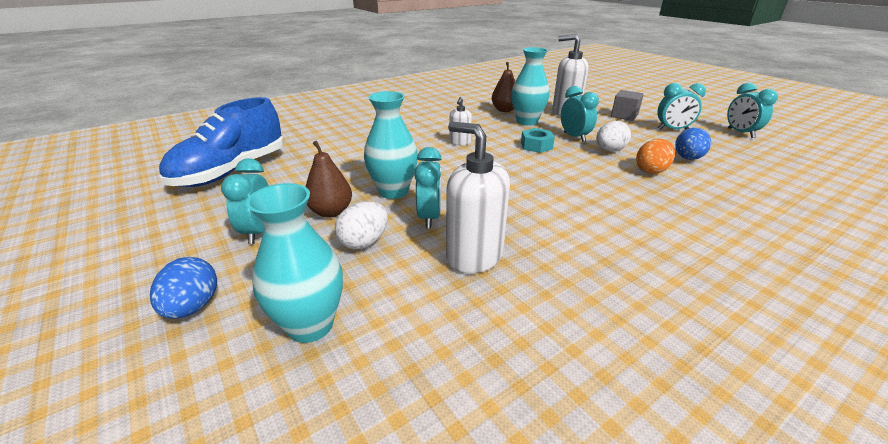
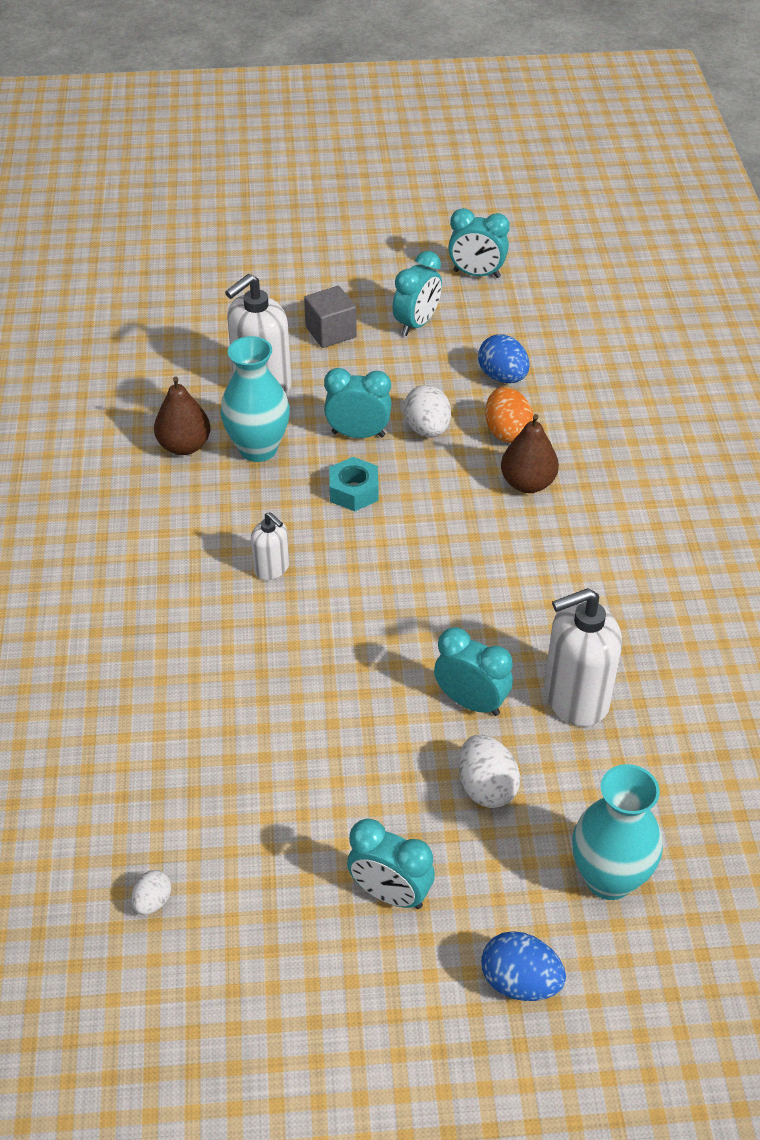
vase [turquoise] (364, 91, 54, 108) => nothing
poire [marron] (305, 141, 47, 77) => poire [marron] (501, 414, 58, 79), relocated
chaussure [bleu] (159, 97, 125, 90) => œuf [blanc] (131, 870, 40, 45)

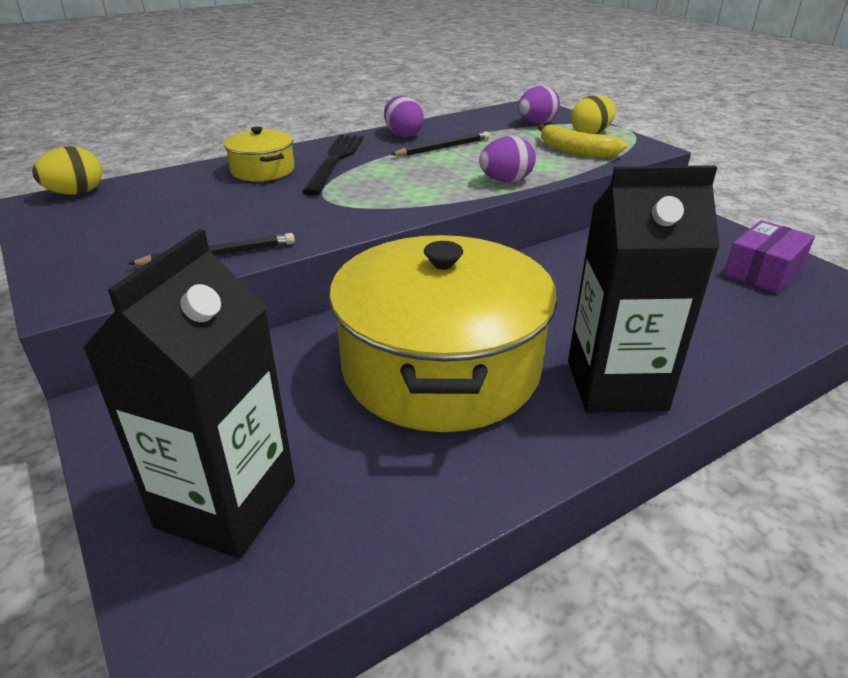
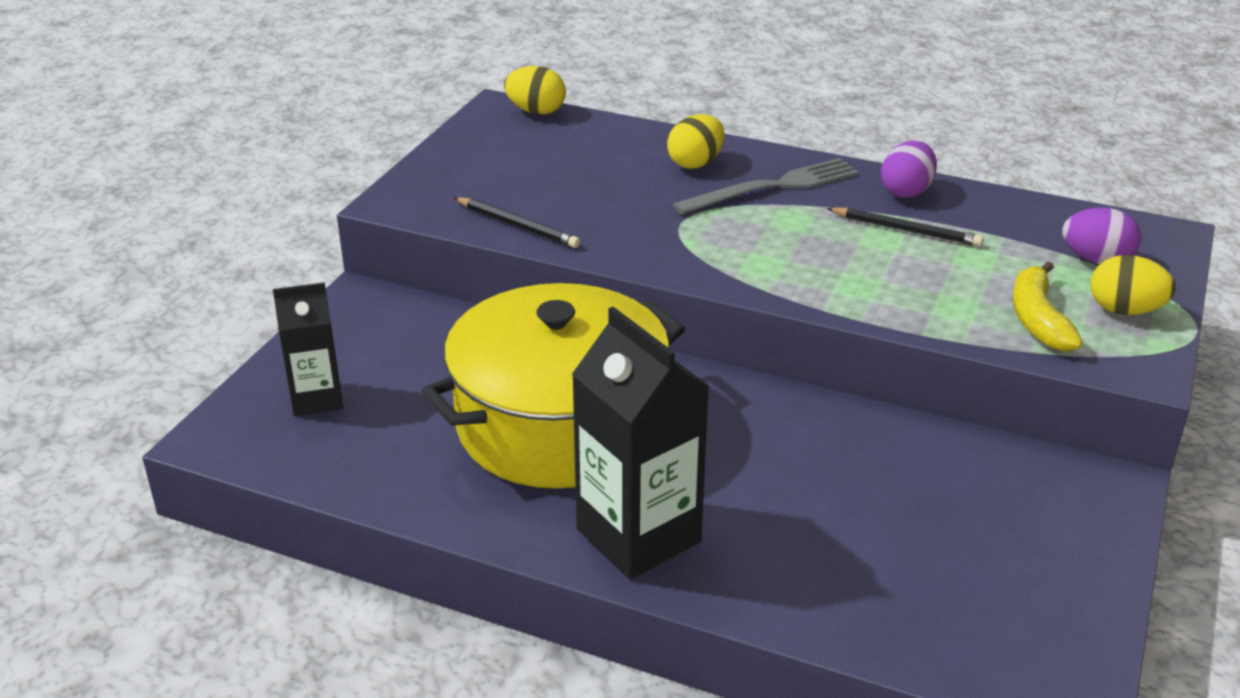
œuf [violet] (479, 136, 57, 46) => nothing
boîte [violet] (724, 220, 91, 73) => nothing
marmite [jaune] (224, 126, 70, 55) => œuf [jaune] (667, 114, 58, 55)
fourchette [noir] (302, 135, 62, 60) => fourchette [gris] (672, 158, 187, 57)
brique de lait [noir] (83, 229, 212, 330) => brique de lait [noir] (273, 282, 70, 134), x0.60

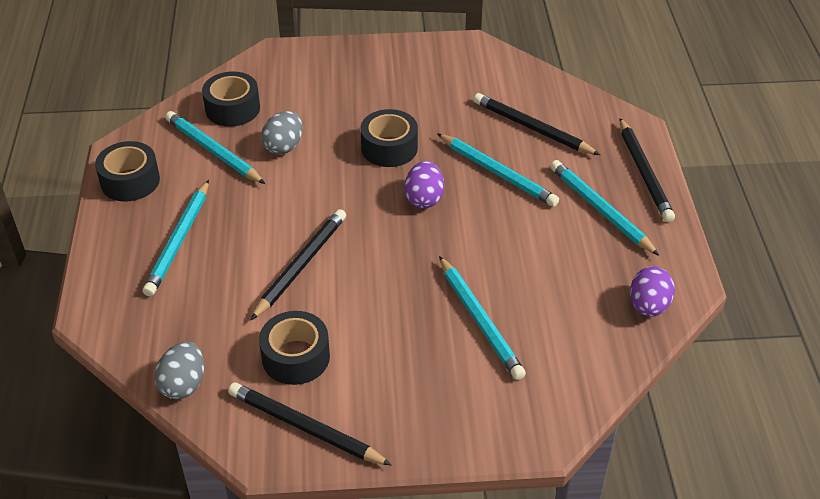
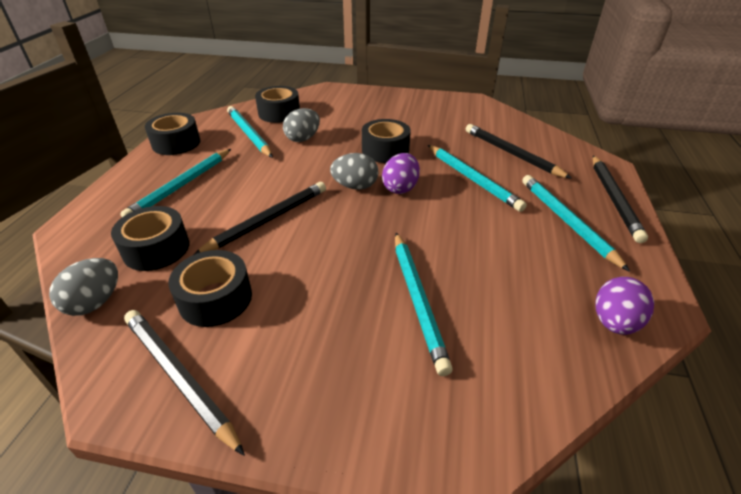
nothing => ruban adhésif [noir] (111, 206, 79, 65)
nothing => œuf [gris] (330, 153, 48, 37)

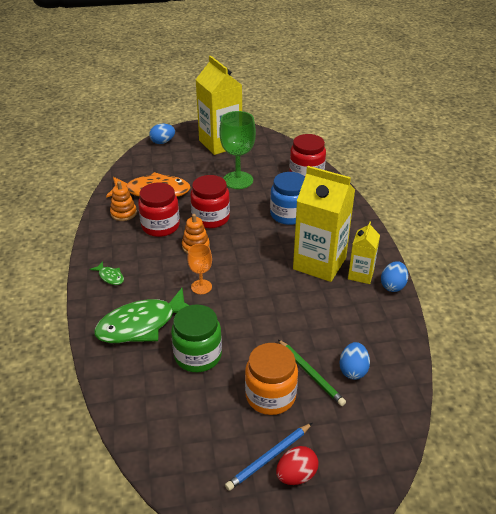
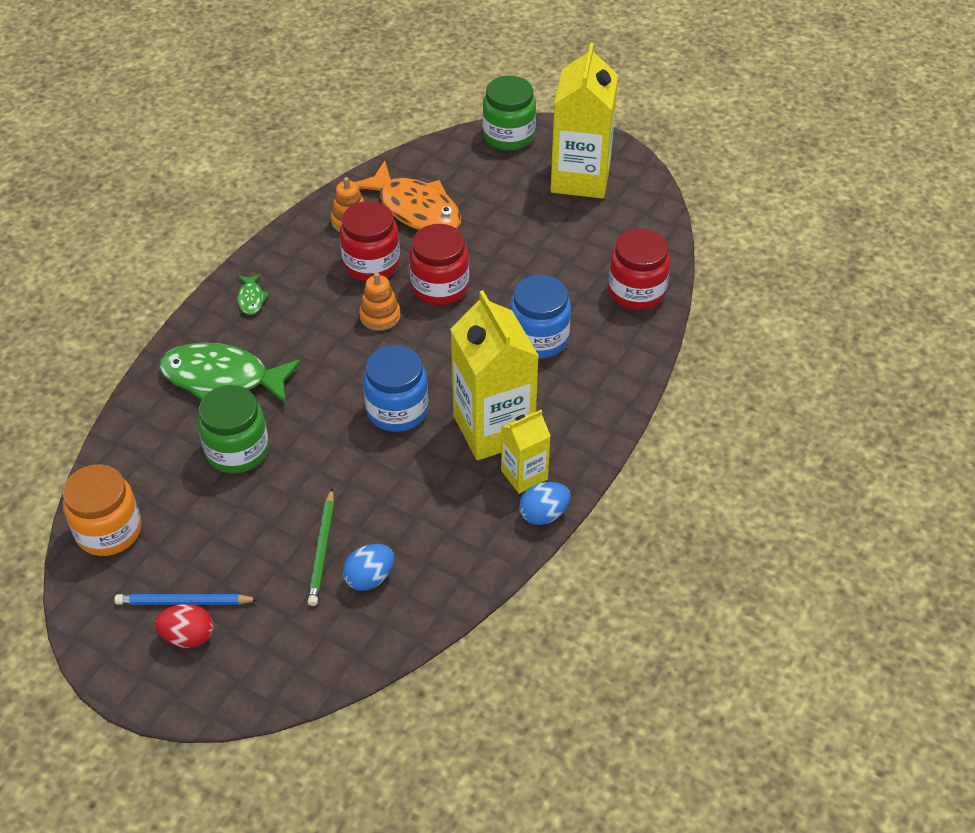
verre à pied [orange] (187, 244, 25, 50) => nothing
verre à pied [vert] (219, 111, 37, 78) => nothing
nothing => bocal [bleu] (363, 345, 65, 87)
bocal [orange] (245, 343, 53, 72) => bocal [orange] (62, 464, 79, 92), relocated
œuf [bleu] (149, 124, 26, 20) => bocal [vert] (483, 76, 53, 75)

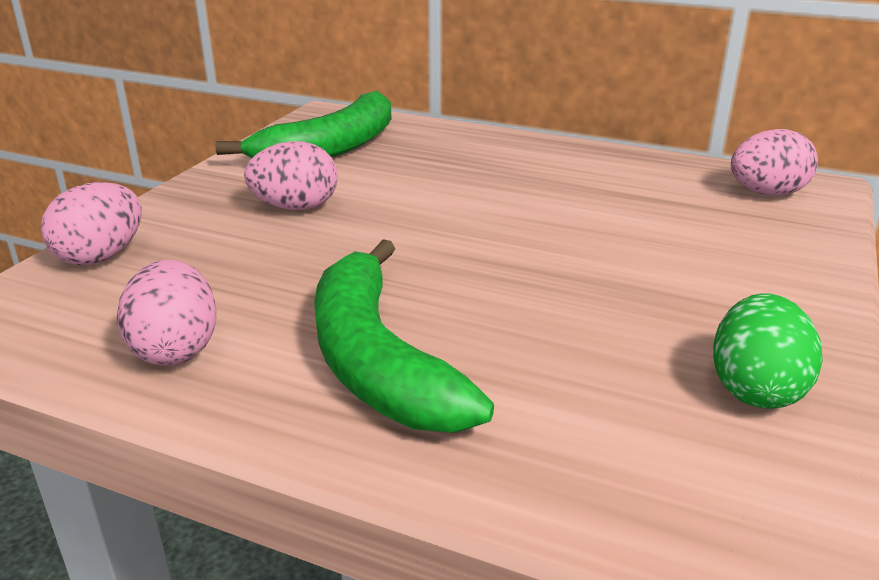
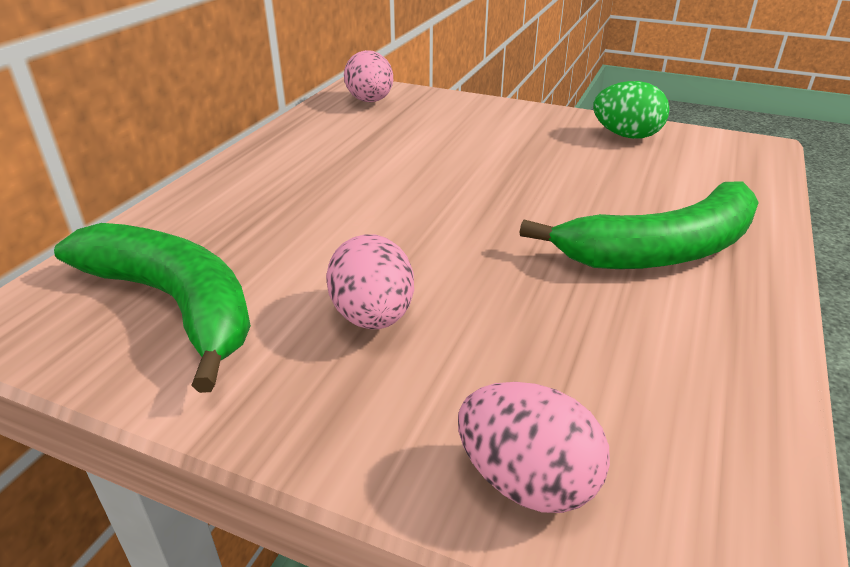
œuf [rose] (117, 260, 99, 105) => nothing

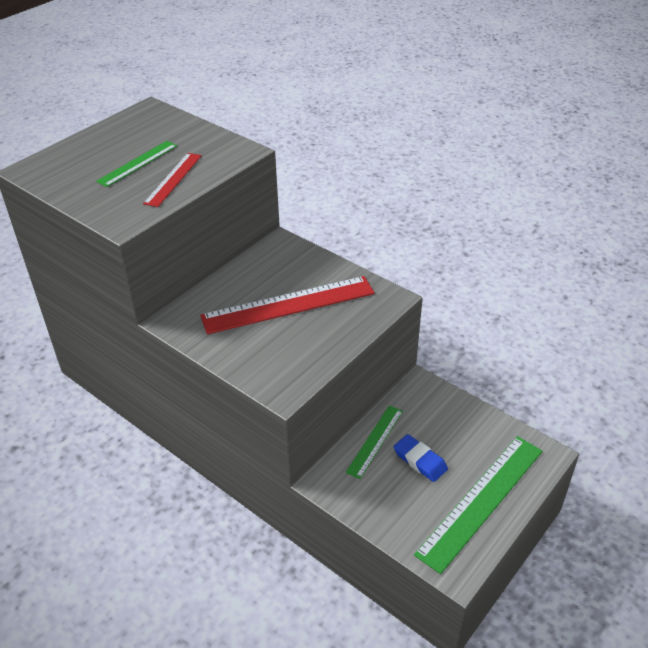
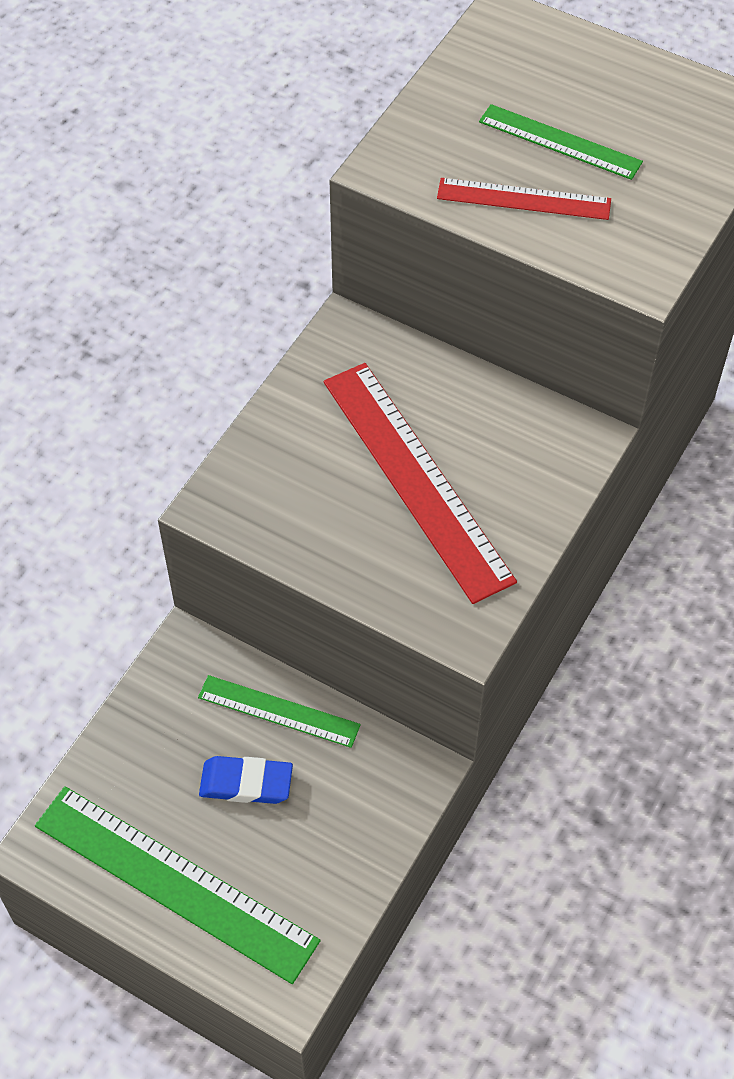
gomme [bleu] (394, 434, 54, 48) => gomme [bleu] (199, 756, 94, 48), 60 degrees clockwise

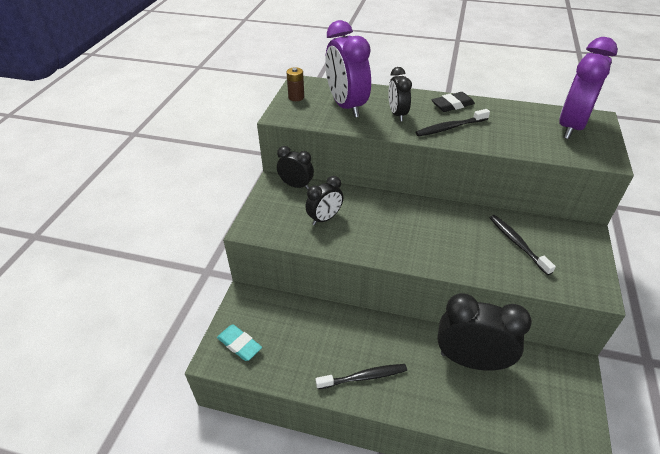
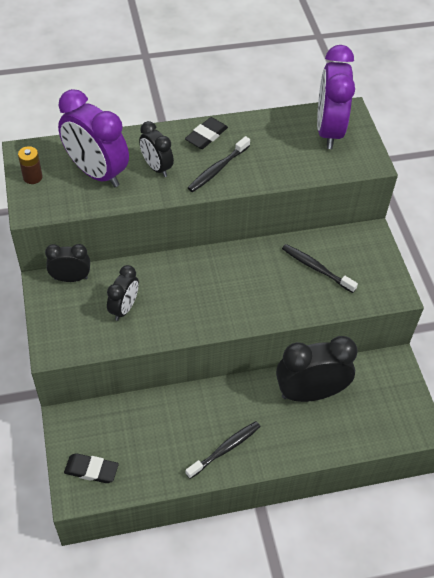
gomme [turquoise] (217, 324, 45, 37) => gomme [noir] (64, 453, 55, 30)

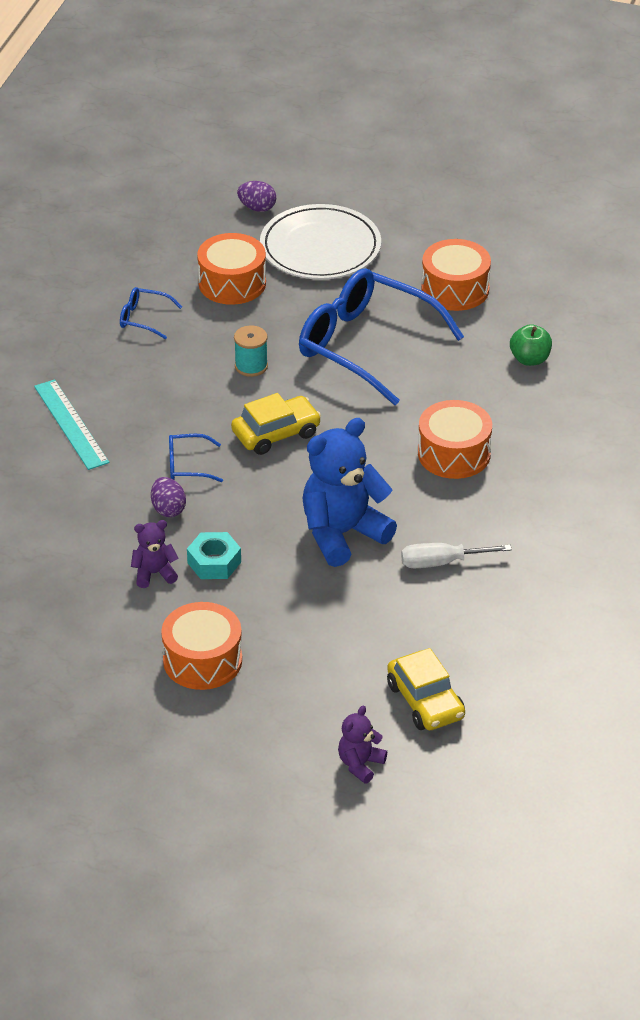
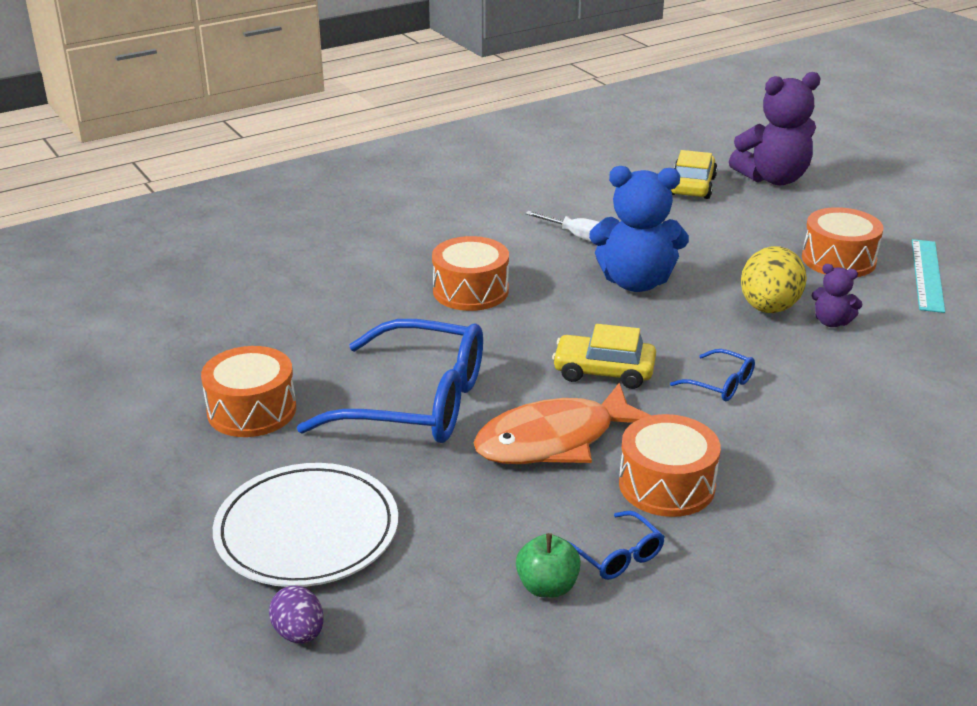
œuf [violet] (151, 477, 35, 40) => nothing
règle [turquoise] (34, 379, 75, 91) => règle [turquoise] (912, 239, 33, 74), relocated
tambour [orange] (197, 233, 69, 72) => tambour [orange] (619, 414, 102, 103), relocated
pomme [vert] (510, 324, 42, 42) => pomme [vert] (516, 533, 65, 65), relocated
écrou [turquoise] (187, 532, 54, 47) => œuf [jaune] (741, 246, 66, 67)
bobine [turquoise] (234, 325, 34, 52) => poisson [orange] (473, 383, 179, 81)
lunettes [bleu] (299, 268, 165, 137) => lunettes [bleu] (297, 319, 186, 124), 60 degrees counterclockwise
ours en peluche [violet] (338, 706, 49, 77) => ours en peluche [violet] (729, 72, 91, 113), x2.06

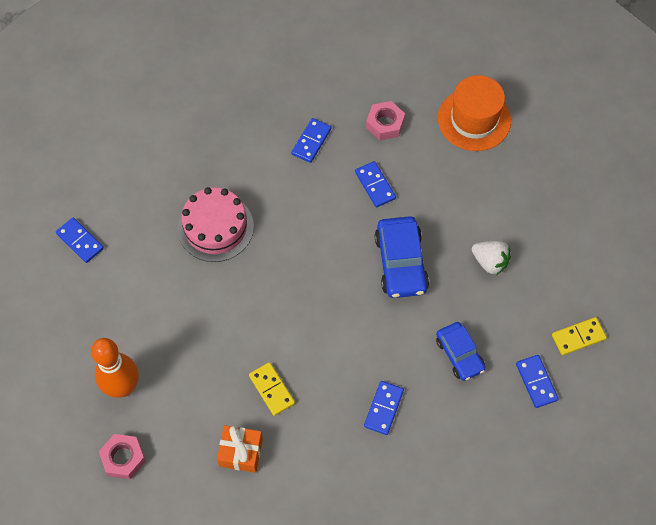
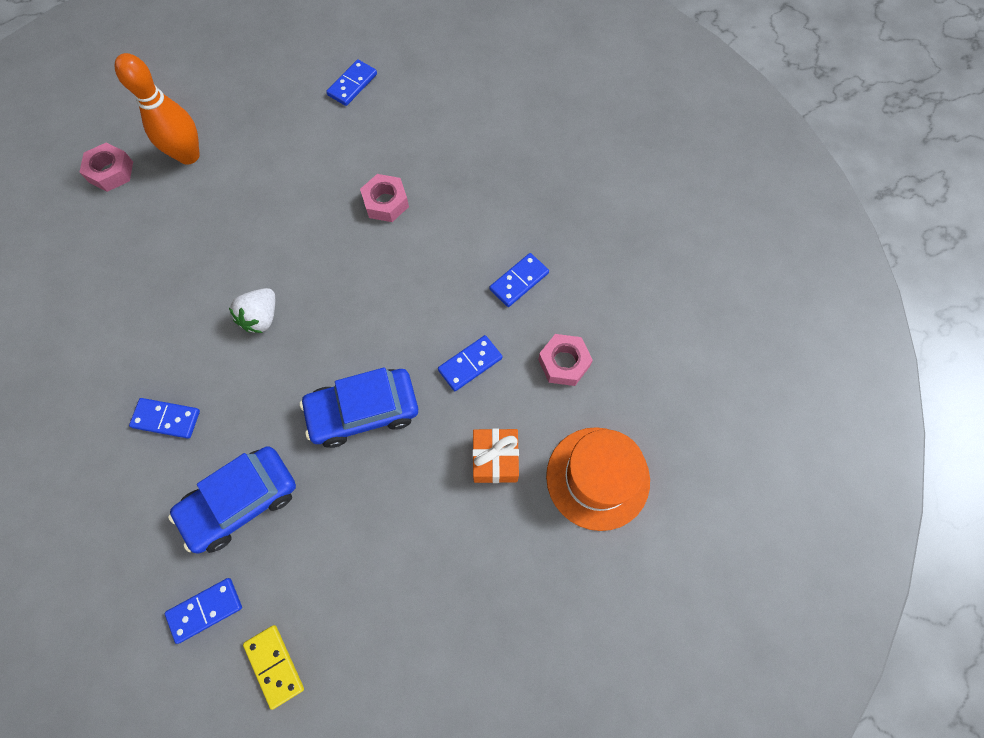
domino [jaune] (249, 362, 46, 54) => nothing
cadeau [orange] (217, 425, 46, 48) => cadeau [orange] (472, 428, 47, 55), relocated
fraise [blanc] (472, 241, 39, 34) => fraise [blanc] (229, 288, 46, 45), relocated
gâteau [rose] (178, 187, 76, 75) => écrou [rose] (360, 174, 49, 48)
domino [bleu] (291, 118, 40, 45) => domino [bleu] (489, 253, 60, 54), 60 degrees counterclockwise
voiture [bleu] (436, 322, 50, 59) => voiture [bleu] (168, 446, 128, 108), x1.51

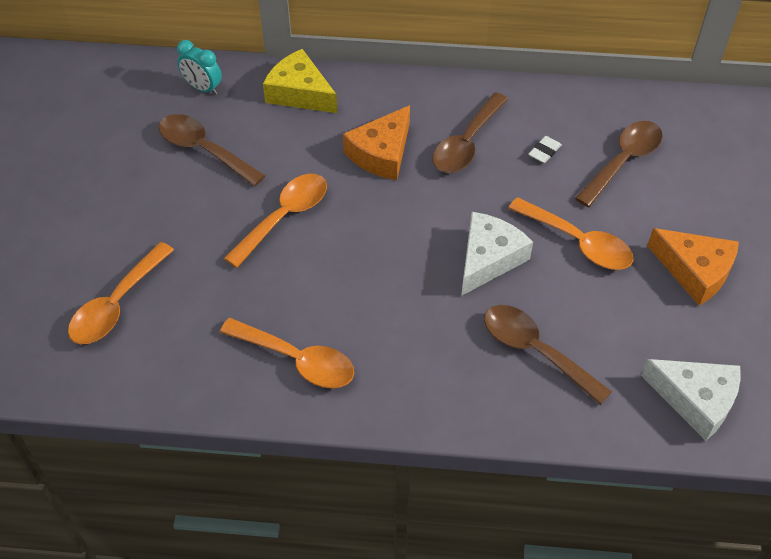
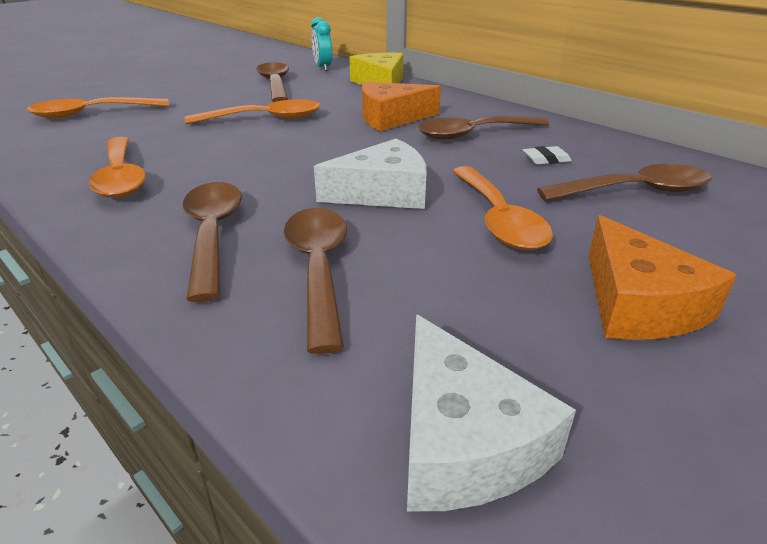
nothing => cuillère [marron] (183, 182, 59, 120)

